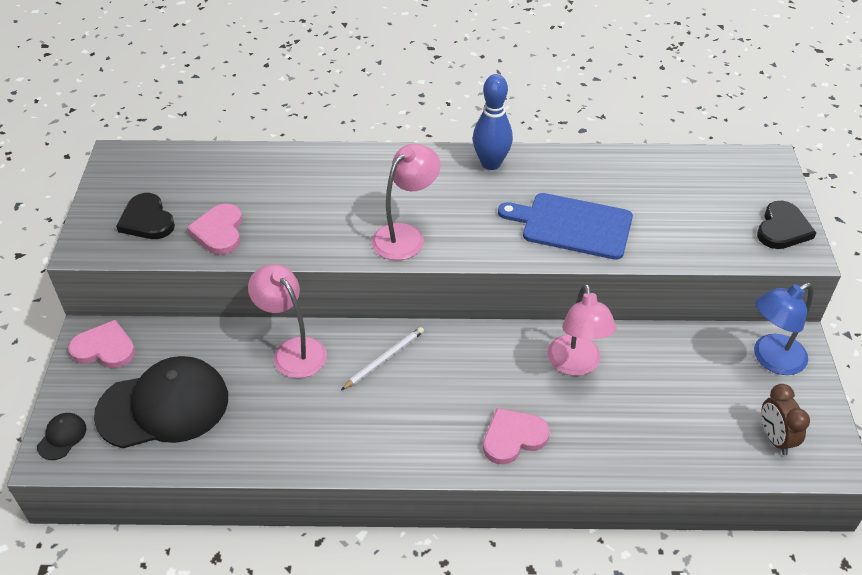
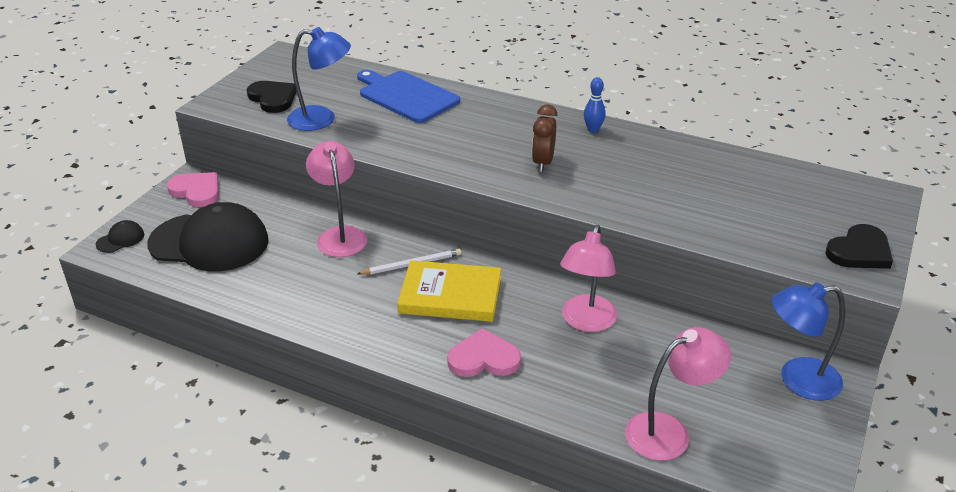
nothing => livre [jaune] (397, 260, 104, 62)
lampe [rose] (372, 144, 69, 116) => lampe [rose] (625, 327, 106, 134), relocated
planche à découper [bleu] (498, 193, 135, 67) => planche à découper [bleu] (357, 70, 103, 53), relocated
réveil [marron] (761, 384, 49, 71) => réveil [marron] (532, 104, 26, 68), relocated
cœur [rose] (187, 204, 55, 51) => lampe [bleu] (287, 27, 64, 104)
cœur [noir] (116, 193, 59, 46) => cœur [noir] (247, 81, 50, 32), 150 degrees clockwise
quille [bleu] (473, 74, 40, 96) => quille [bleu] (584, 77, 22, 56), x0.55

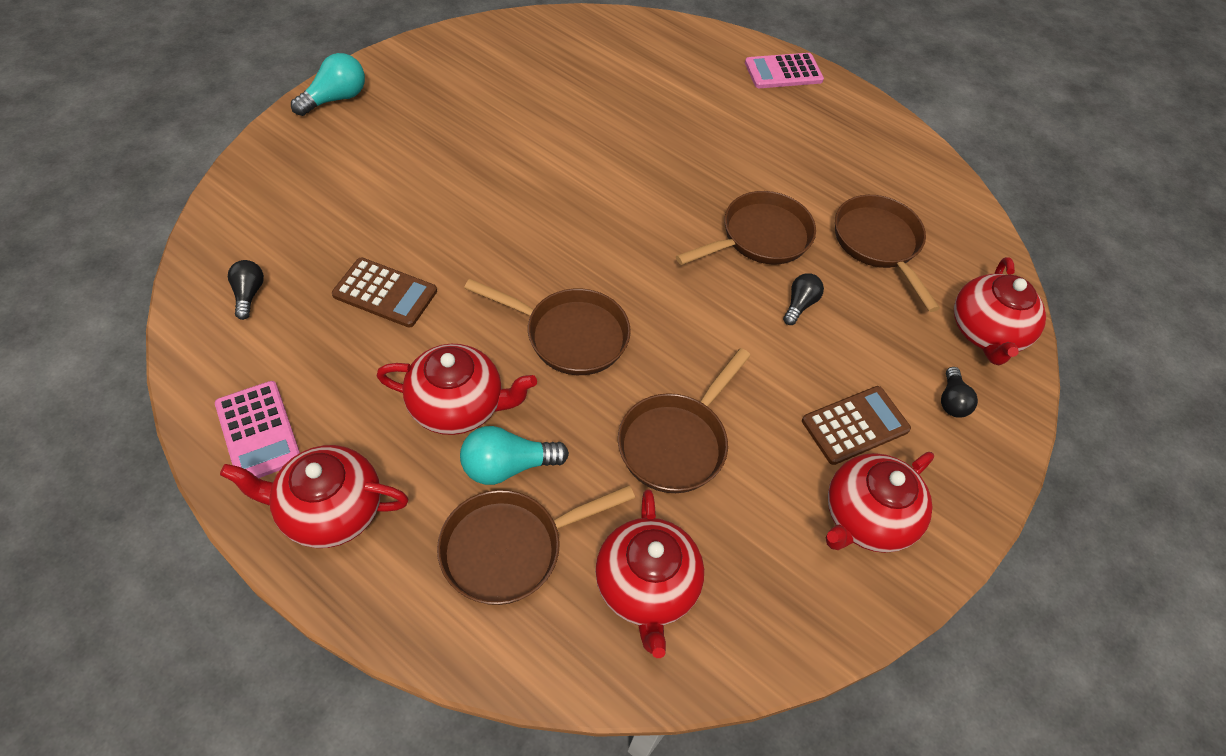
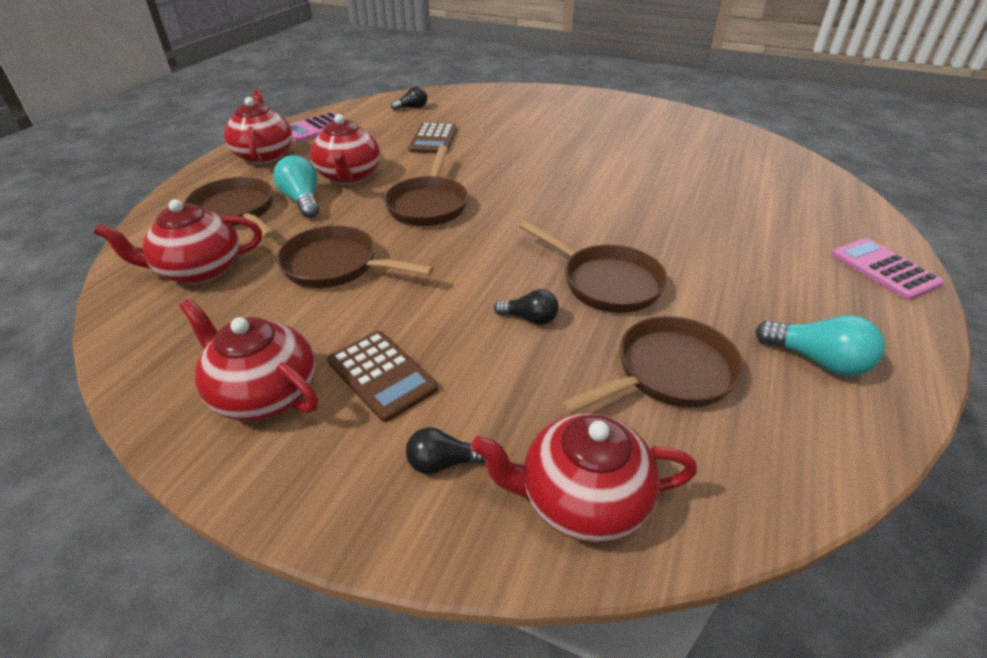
ampoule [turquoise] (291, 53, 74, 63) => ampoule [turquoise] (755, 315, 130, 62), relocated

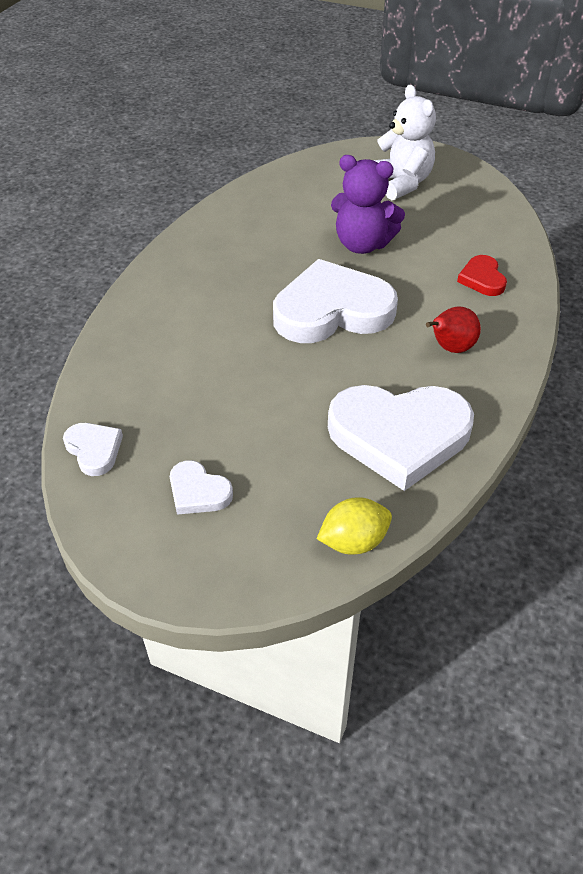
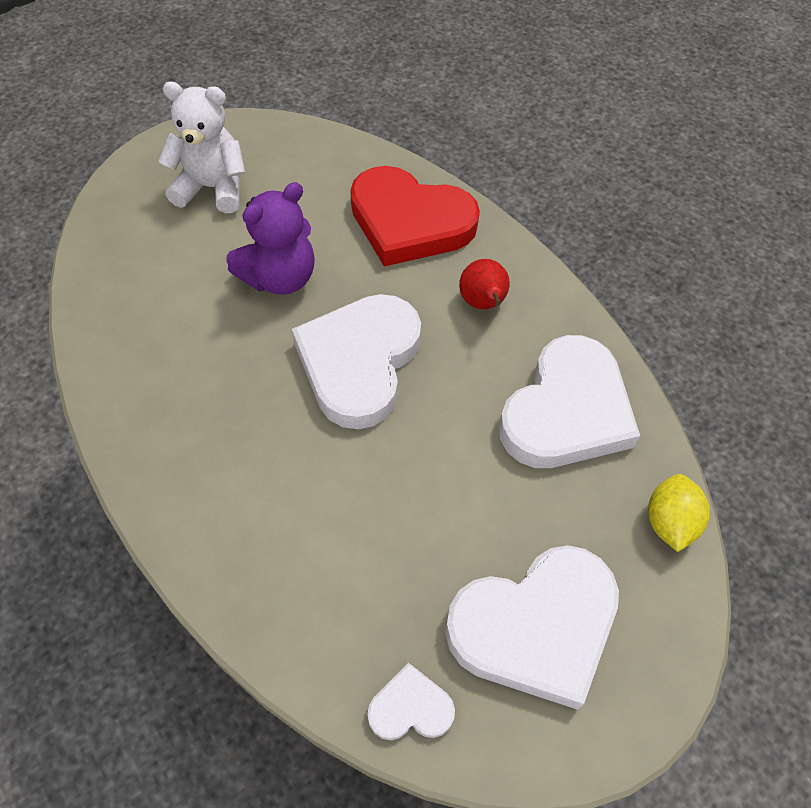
cœur [blanc] (170, 460, 63, 55) => cœur [blanc] (445, 545, 174, 165), x2.18
cœur [rouge] (457, 255, 50, 41) => cœur [rouge] (350, 166, 130, 101), x2.18

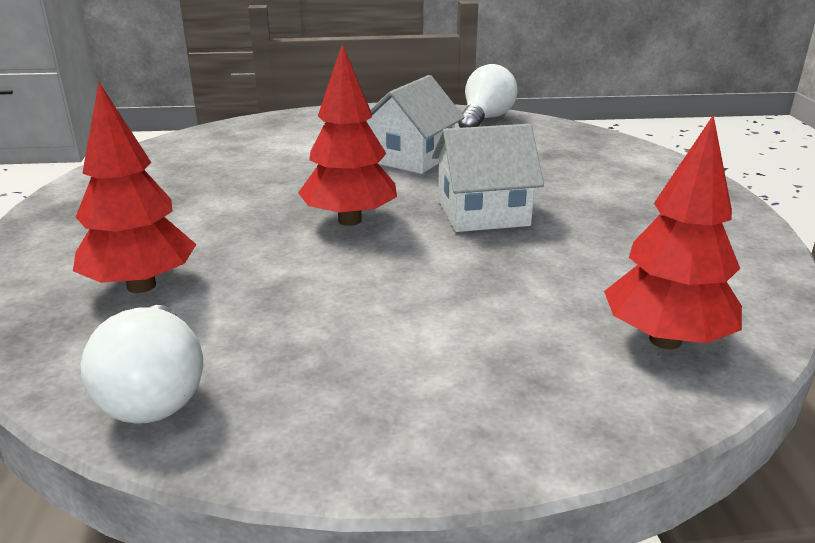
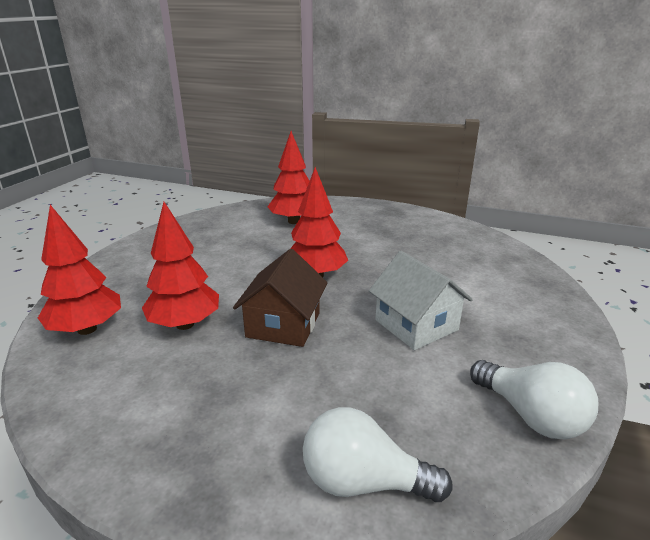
nothing => arbre [rouge] (142, 202, 77, 128)
ampoule [blanc] (80, 305, 123, 119) => ampoule [blanc] (303, 407, 150, 95), relocated
maison [blanc] (432, 124, 112, 108) => maison [marron] (233, 249, 95, 98)

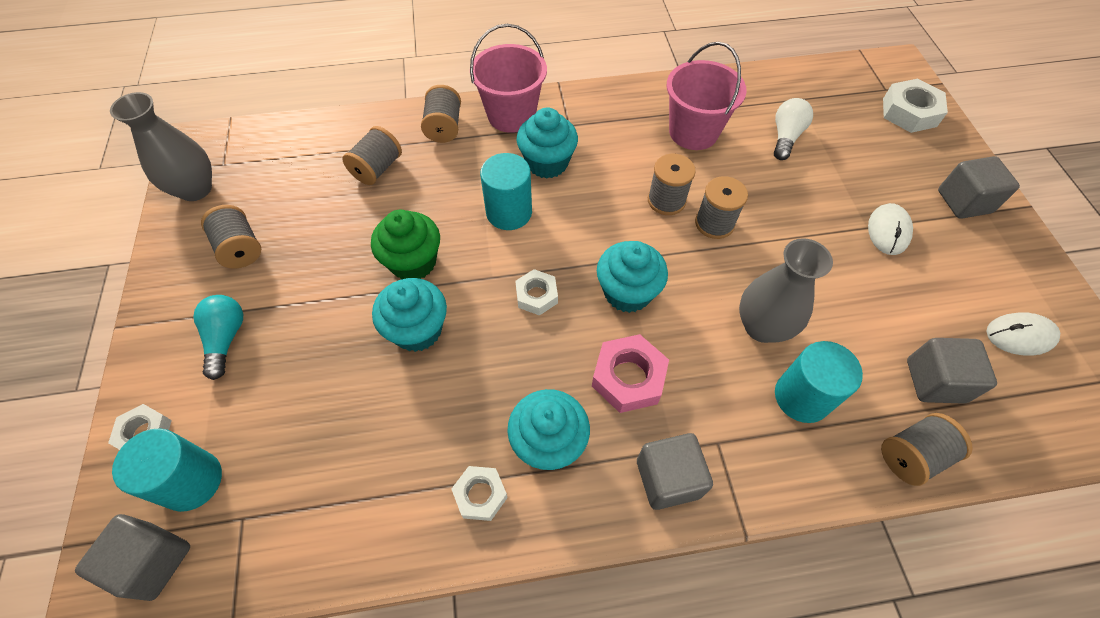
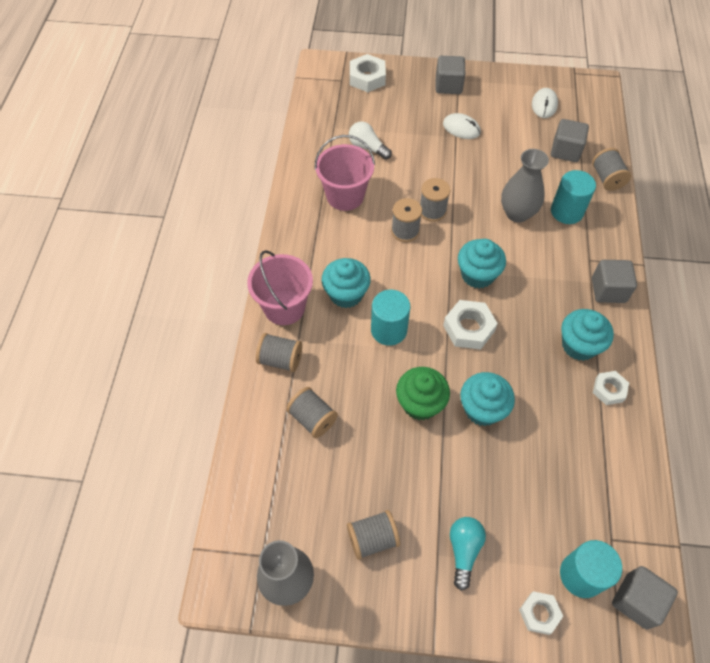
écrou [rose] (592, 334, 77, 79) => nothing
ampoule [turquoise] (193, 295, 50, 85) => ampoule [turquoise] (450, 517, 36, 74), 90 degrees clockwise
écrou [blanc] (515, 269, 43, 47) => écrou [blanc] (443, 300, 55, 49), x1.56

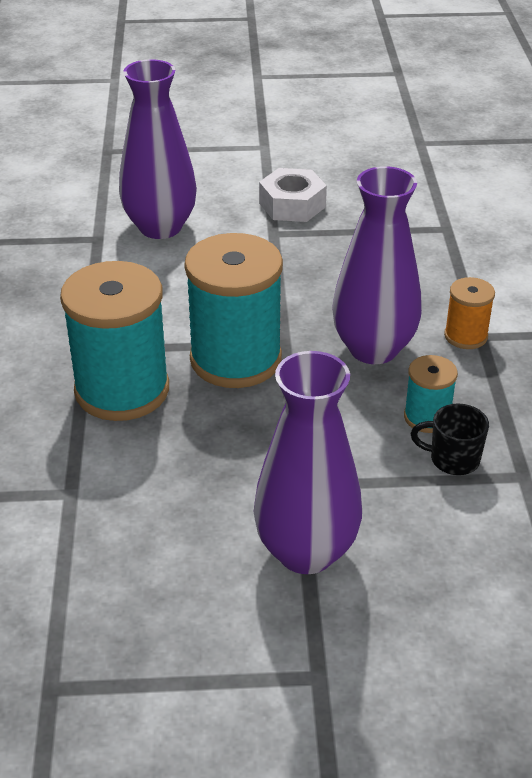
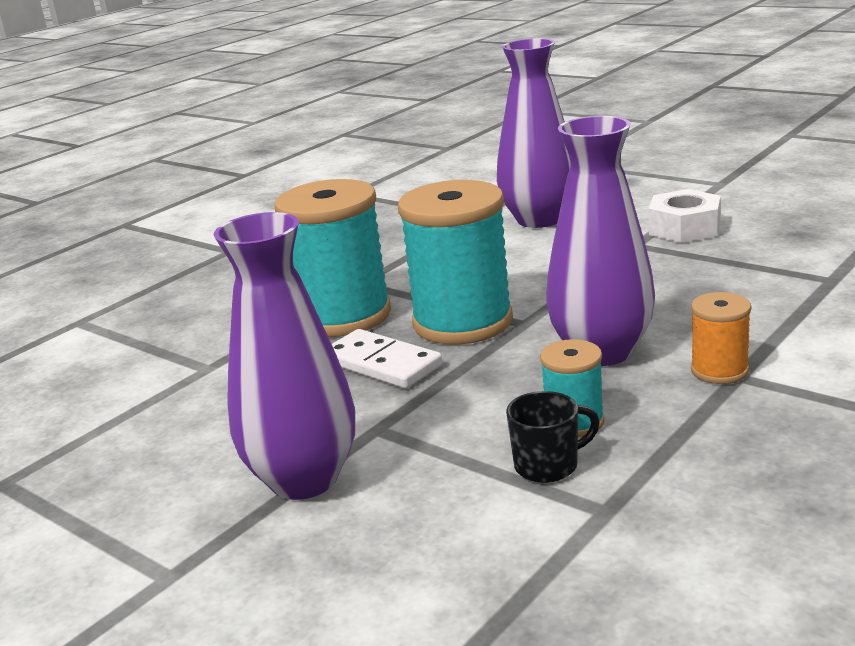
nothing => domino [blanc] (332, 329, 110, 60)
tasse [noir] (411, 403, 78, 72) => tasse [noir] (506, 391, 94, 92), 105 degrees clockwise

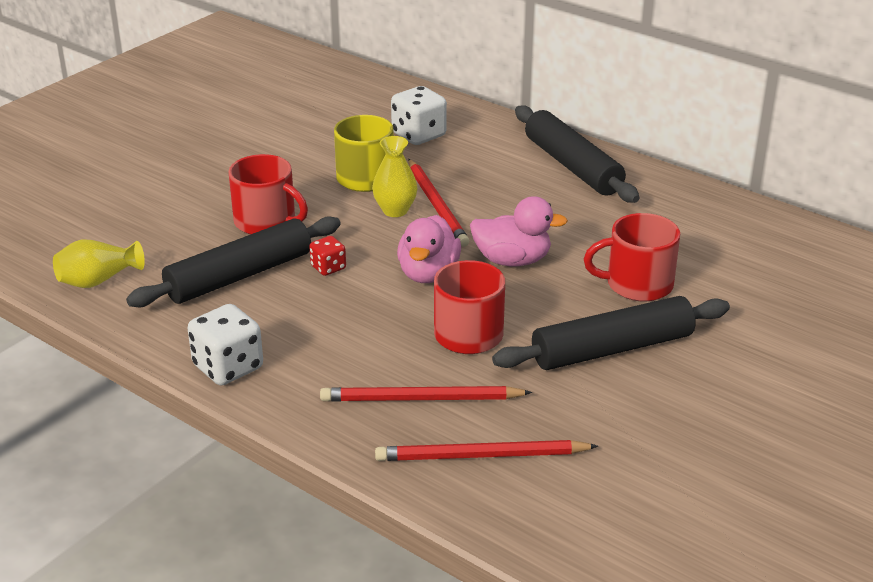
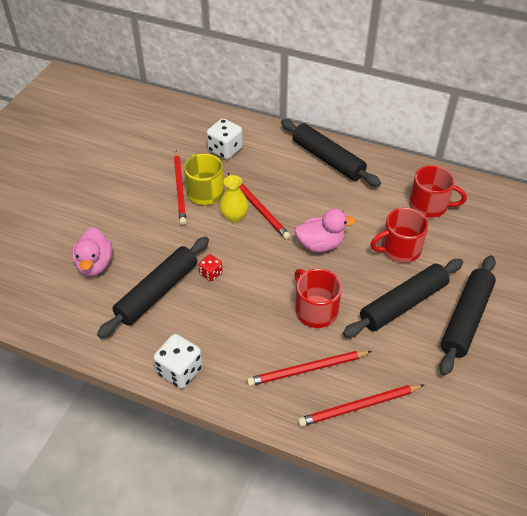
vase [jaune] (53, 239, 92, 49) => nothing
nothing => crayon [rouge] (174, 150, 13, 75)
nothing => rouleau à pâtisserie [noir] (439, 255, 57, 121)
tasse [rouge] (229, 154, 79, 80) => tasse [rouge] (409, 165, 58, 53), relocated
canard [rose] (397, 215, 64, 68) => canard [rose] (72, 227, 40, 49), relocated

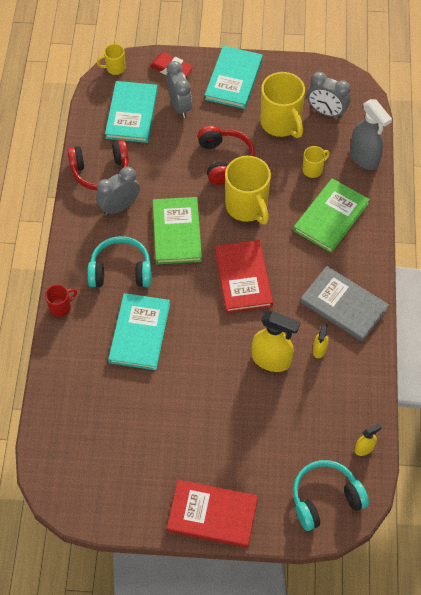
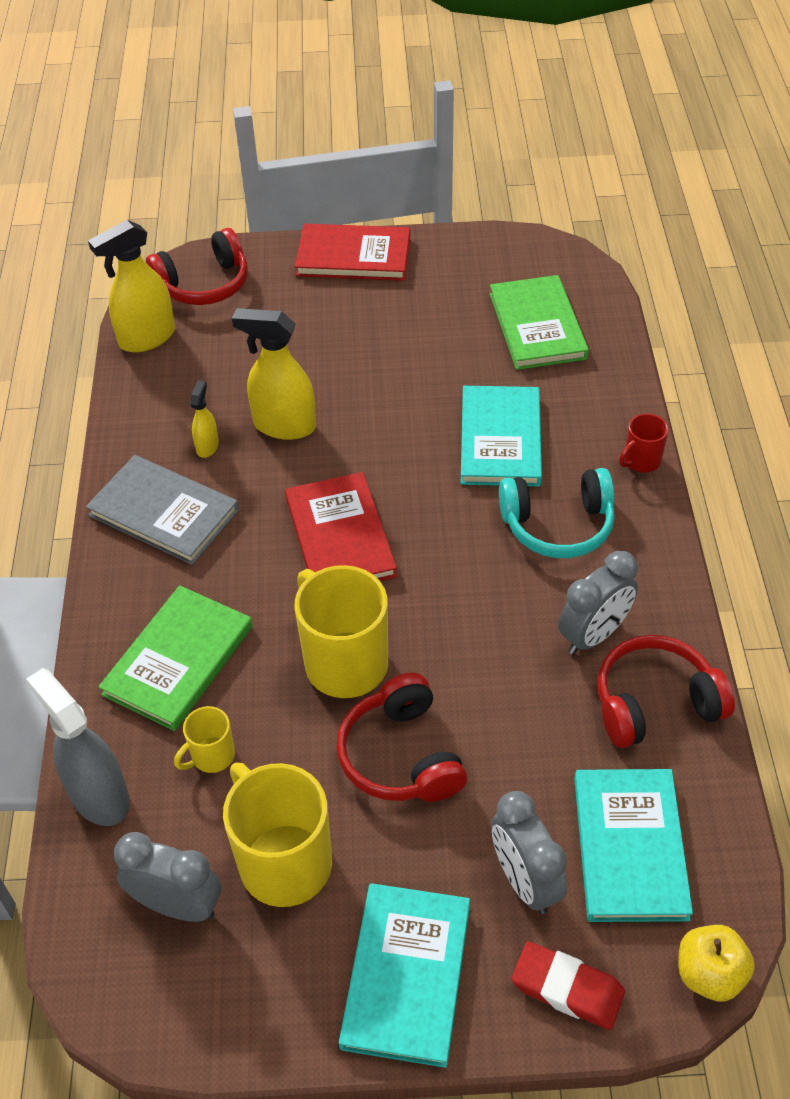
livre [vert] (152, 197, 50, 67) => livre [vert] (490, 275, 99, 95), relocated
tasse [jaune] (97, 44, 29, 31) => pomme [jaune] (679, 925, 76, 77)
casque audio [turquoise] (293, 460, 76, 71) => casque audio [rouge] (146, 228, 102, 77)
vaporisateur [jaune] (354, 423, 28, 33) => vaporisateur [jaune] (88, 220, 87, 133), x1.94

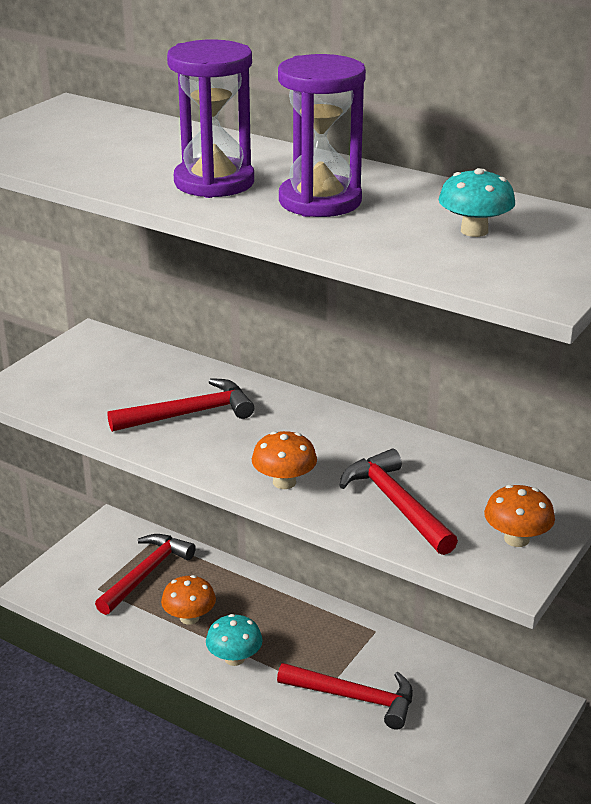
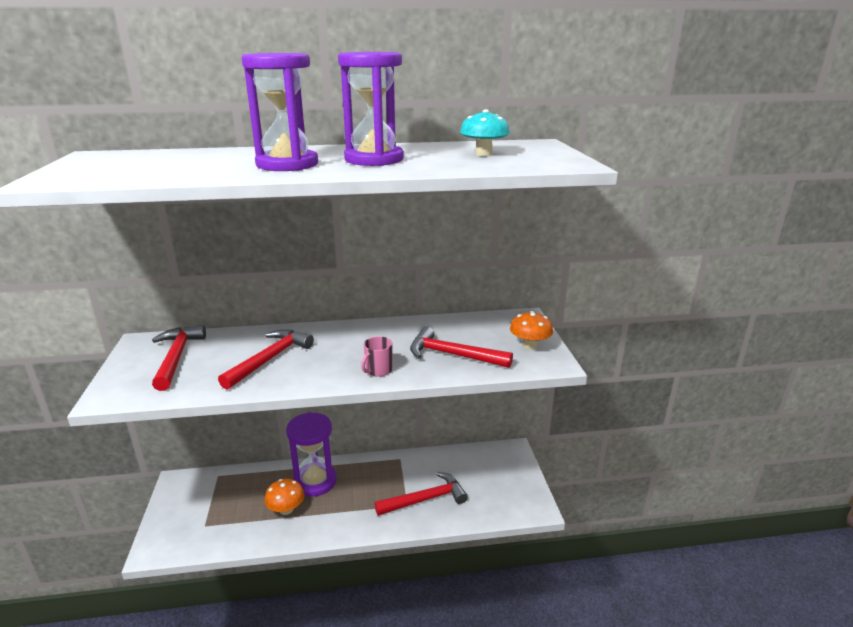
champignon [turquoise] (206, 614, 57, 52) => nothing
nothing => sablier [violet] (286, 412, 51, 85)
marteau [rouge] (95, 534, 101, 81) => marteau [rouge] (152, 325, 54, 66), relocated
champignon [orange] (252, 431, 65, 58) => tasse [rose] (361, 336, 32, 41)

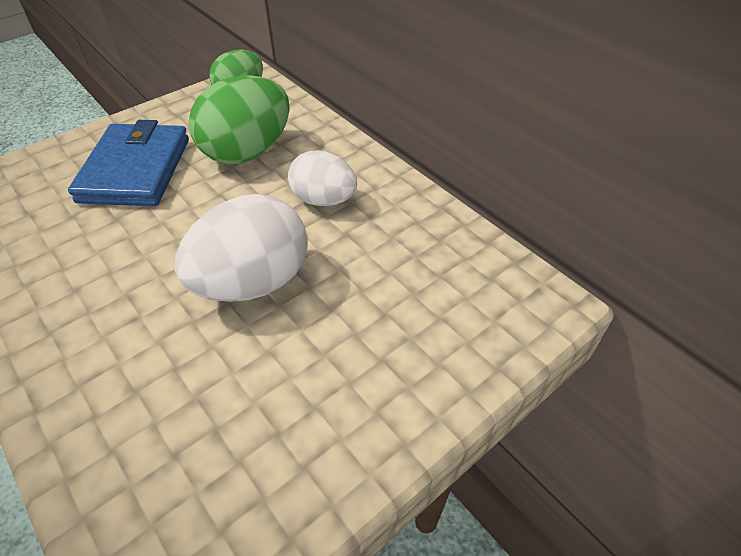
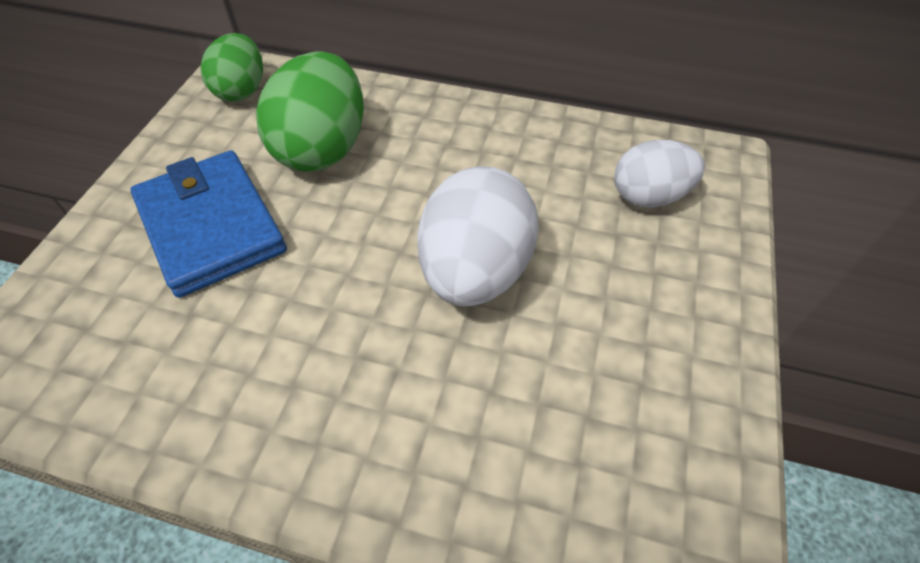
œuf [blanc] (288, 150, 69, 56) => œuf [blanc] (614, 140, 91, 68), relocated

